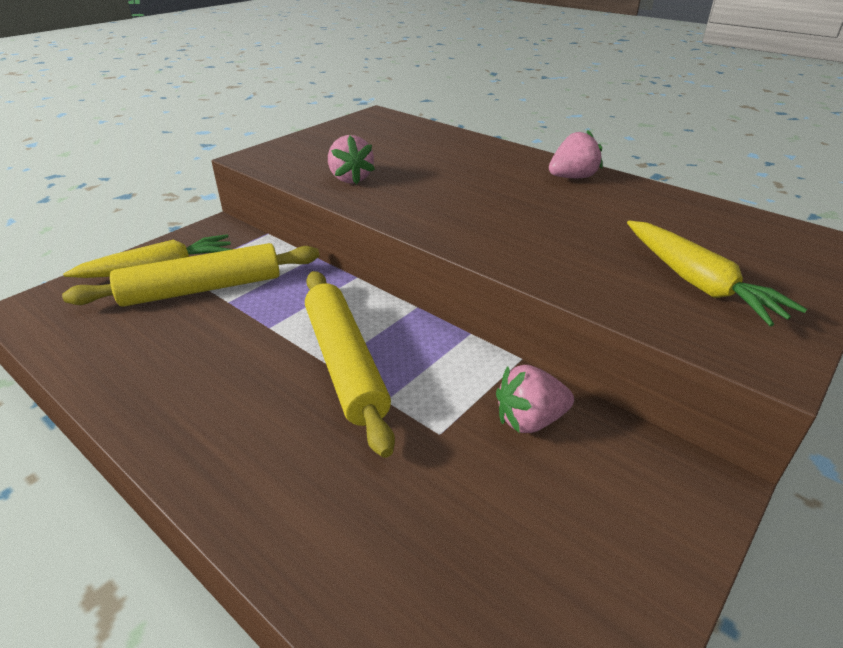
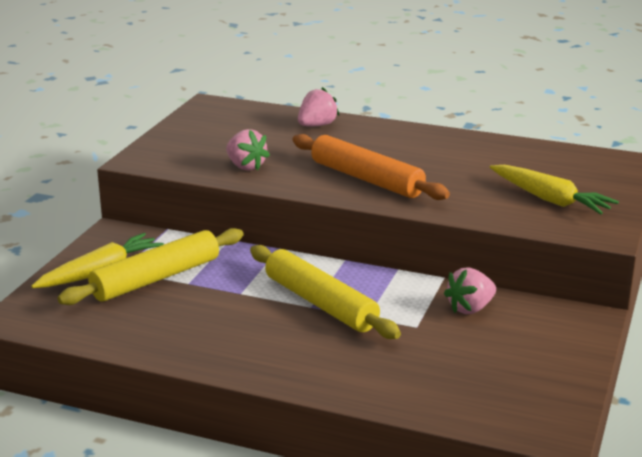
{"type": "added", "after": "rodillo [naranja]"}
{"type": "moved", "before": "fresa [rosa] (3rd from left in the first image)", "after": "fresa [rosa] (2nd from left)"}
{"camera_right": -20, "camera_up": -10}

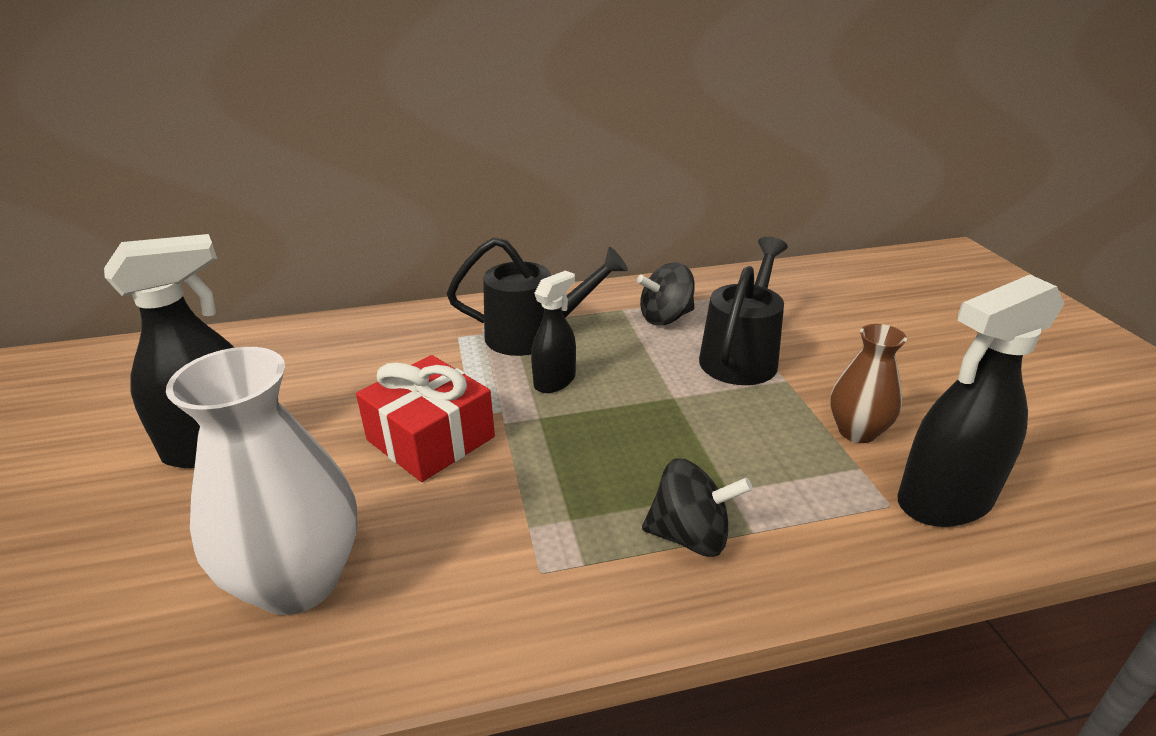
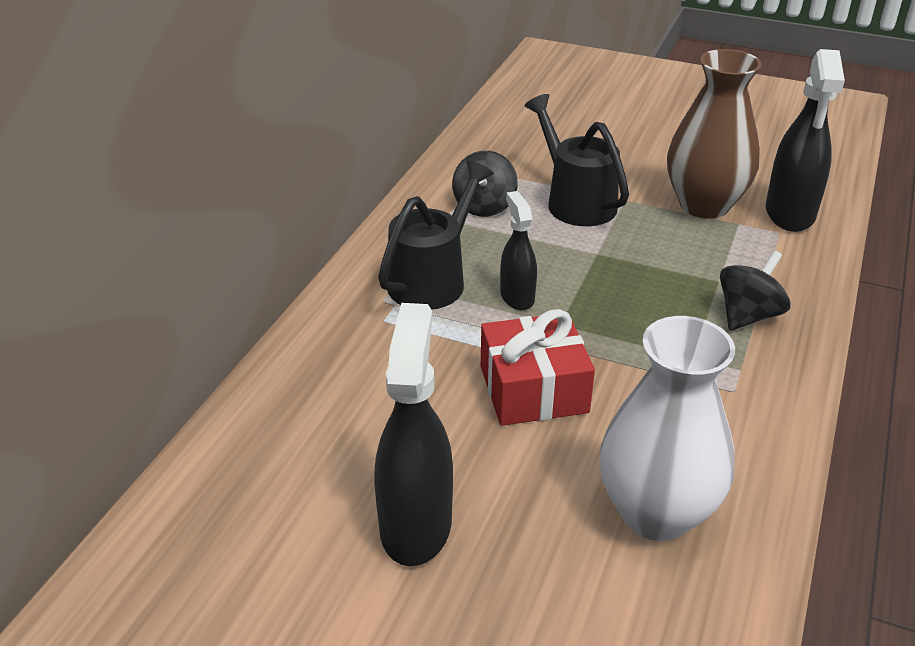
{"type": "resized", "before": "florero [marrón]", "scale": 1.75}
{"camera_right": -55, "camera_up": 5}

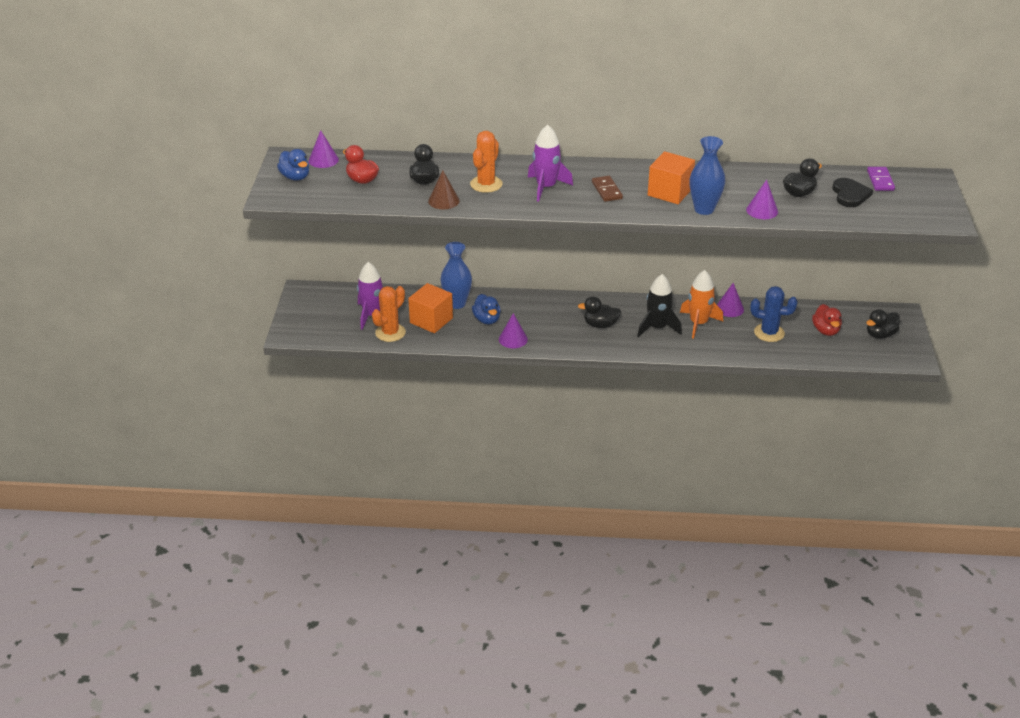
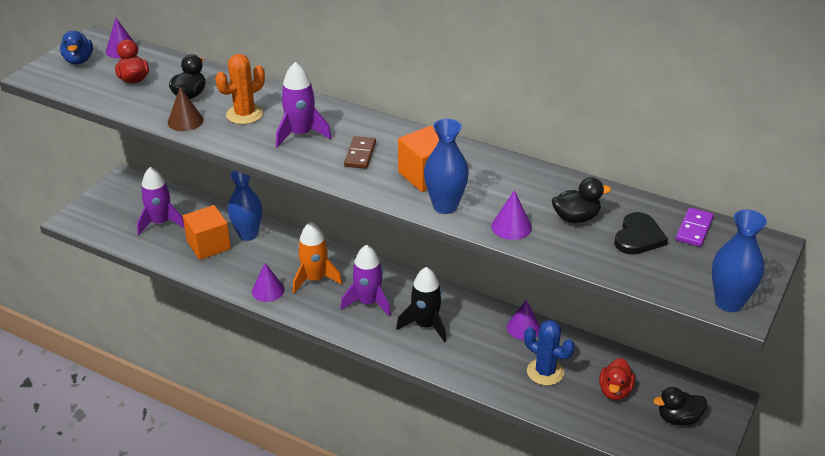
{"type": "moved", "before": "cohete [naranja]"}
{"type": "replaced", "before": "pato [negro] (2nd from left)", "after": "cohete [morado] (3rd from left)"}
{"type": "added", "after": "florero [azul] (3rd from left)"}
{"type": "removed", "before": "cactus [naranja] (1st from left)"}
{"type": "removed", "before": "pato [azul] (2nd from left)"}
{"camera_right": 25, "camera_up": 0}

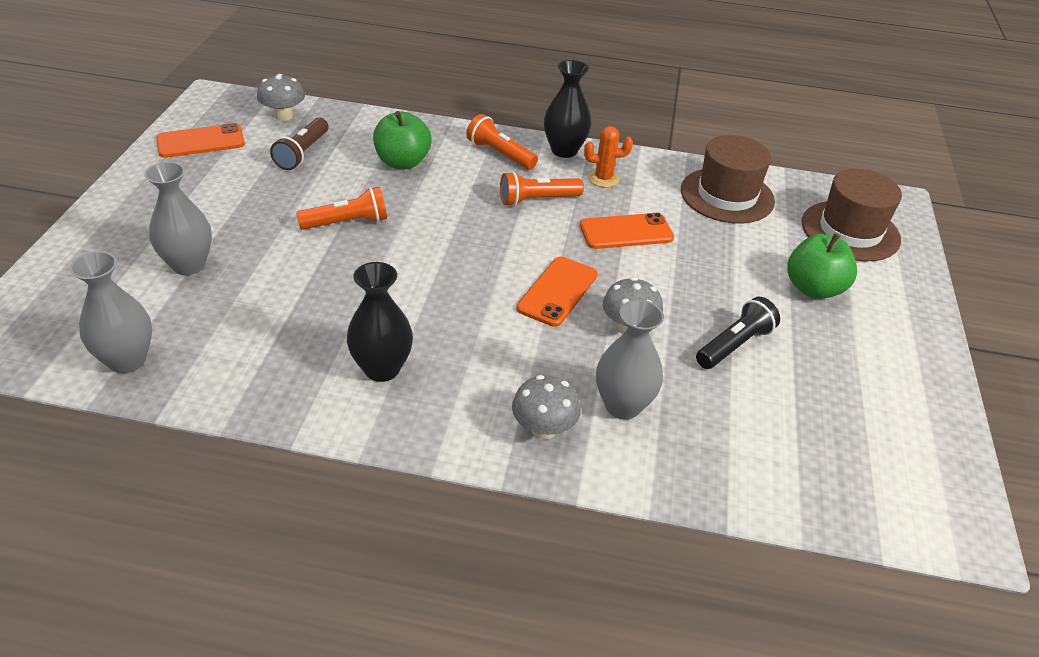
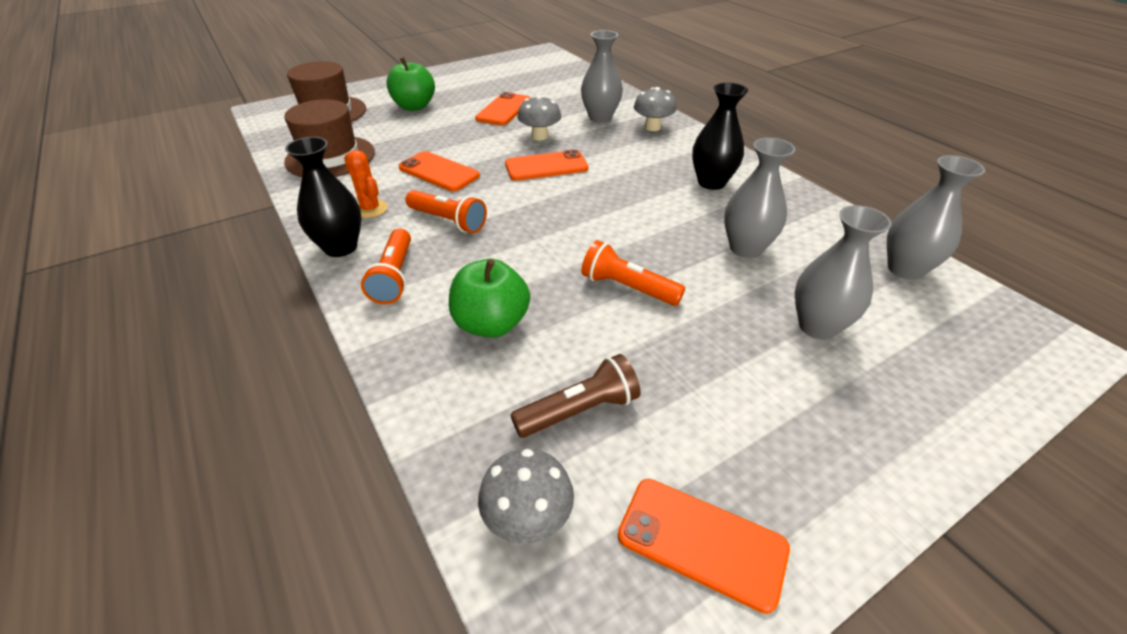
{"type": "replaced", "before": "lámpara de mano [negro]", "after": "móvil [naranja] (2nd from left)"}
{"type": "added", "after": "florero [gris] (2nd from left)"}
{"camera_right": -130, "camera_up": 0}

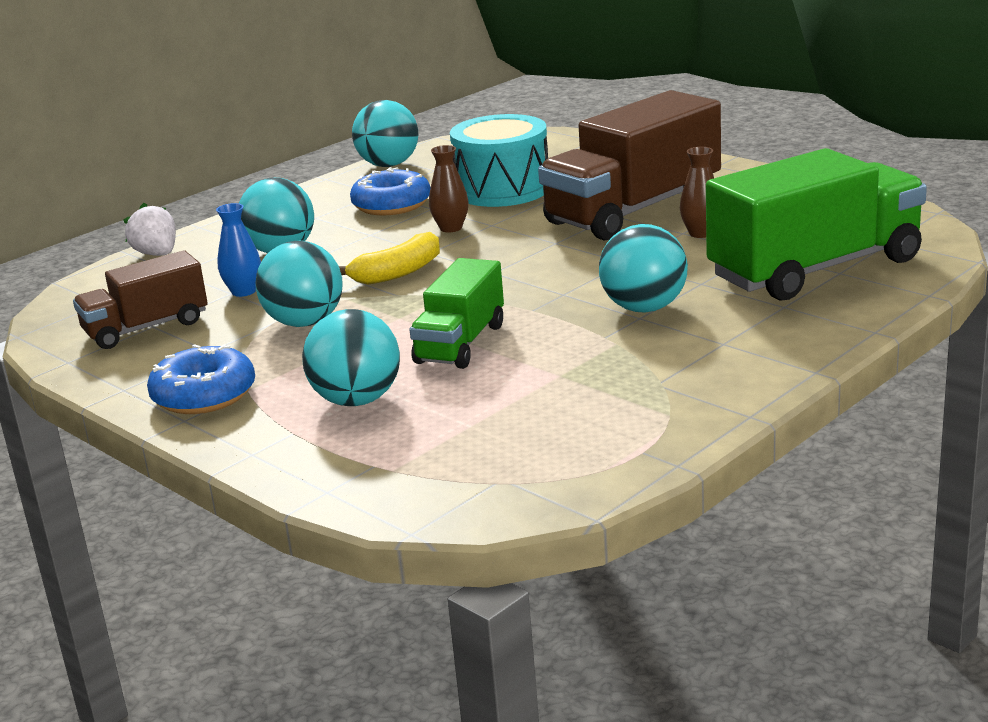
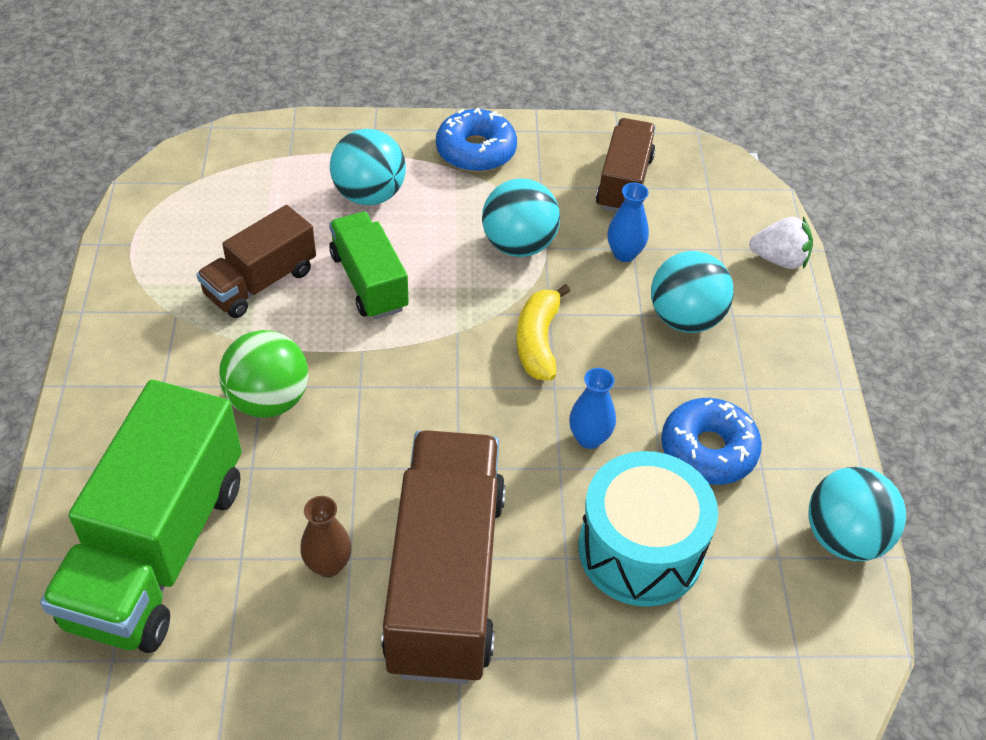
{"type": "added", "after": "camión [marrón] (1st from left)"}
{"type": "recoloured", "before": "pelota [turquesa] (5th from left)", "after": "pelota [verde]"}
{"type": "recoloured", "before": "florero [marrón] (1st from left)", "after": "florero [azul] (1st from left)"}
{"camera_right": 130, "camera_up": 25}

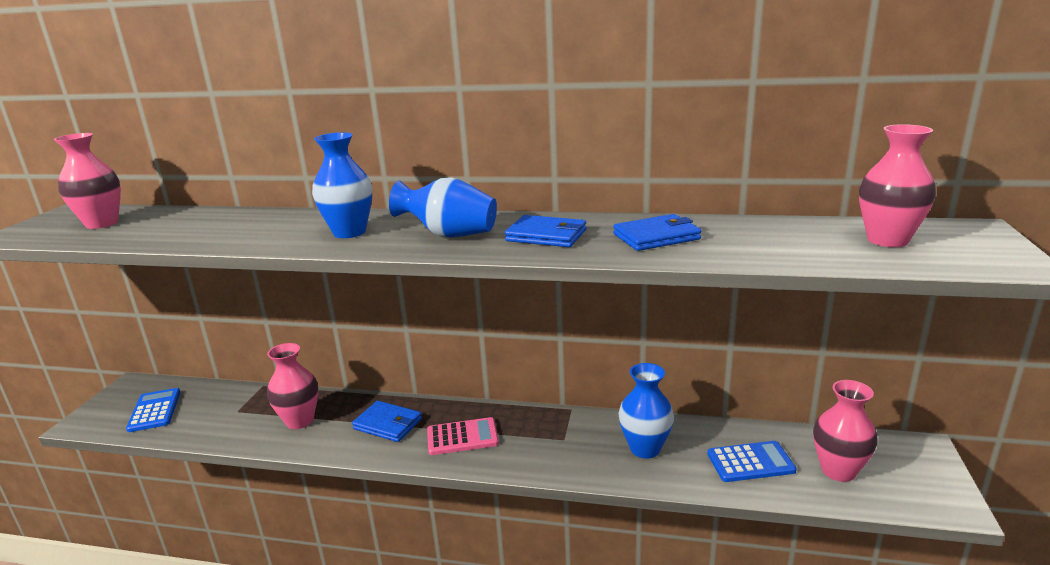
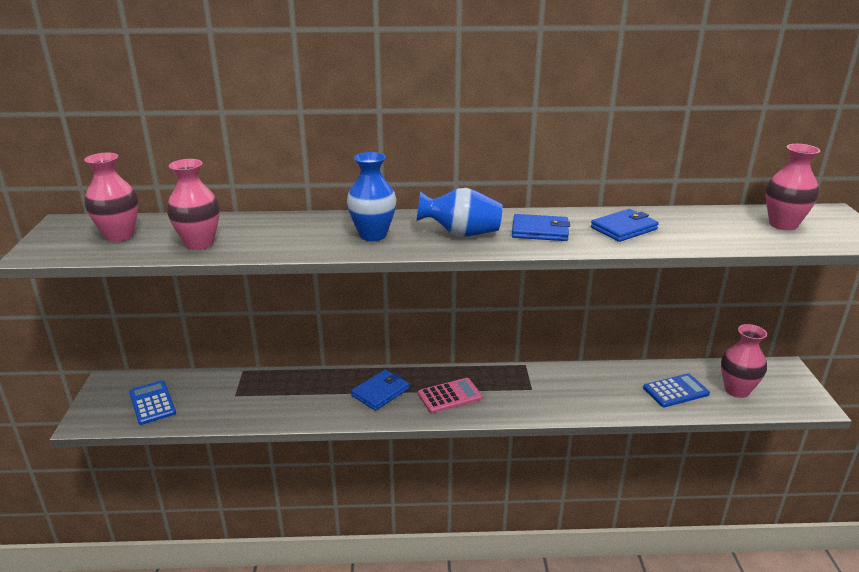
{"type": "moved", "before": "florero [rosa] (2nd from left)"}
{"type": "turned", "before": "cartera [azul] (1st from left)", "turn": -60}
{"type": "removed", "before": "florero [azul] (3rd from left)"}
{"camera_right": -15, "camera_up": 5}

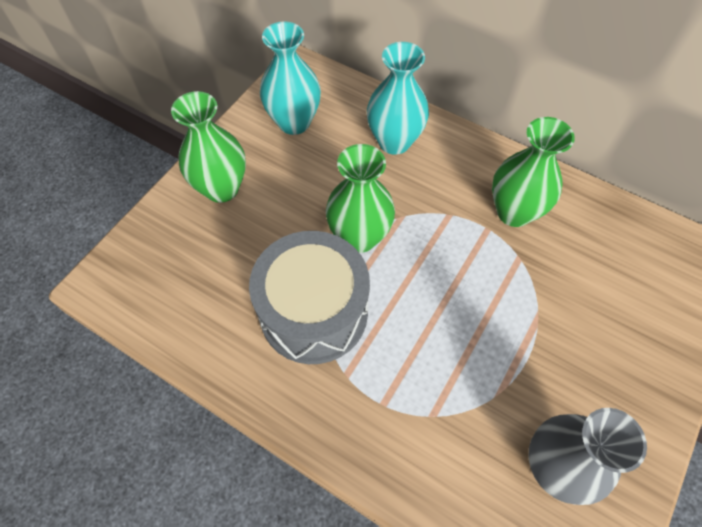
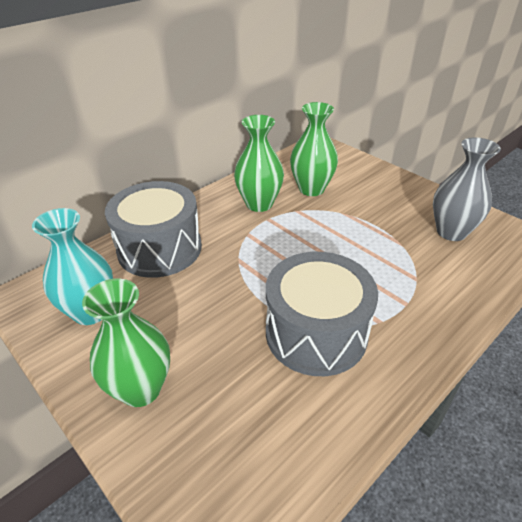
{"type": "replaced", "before": "florero [turquesa] (2nd from left)", "after": "tambor [gris] (1st from left)"}
{"type": "moved", "before": "florero [verde] (2nd from left in the first image)", "after": "florero [verde] (3rd from left)"}
{"camera_right": -75, "camera_up": -20}

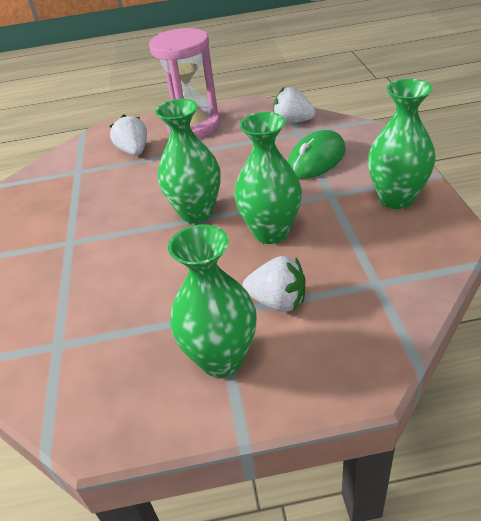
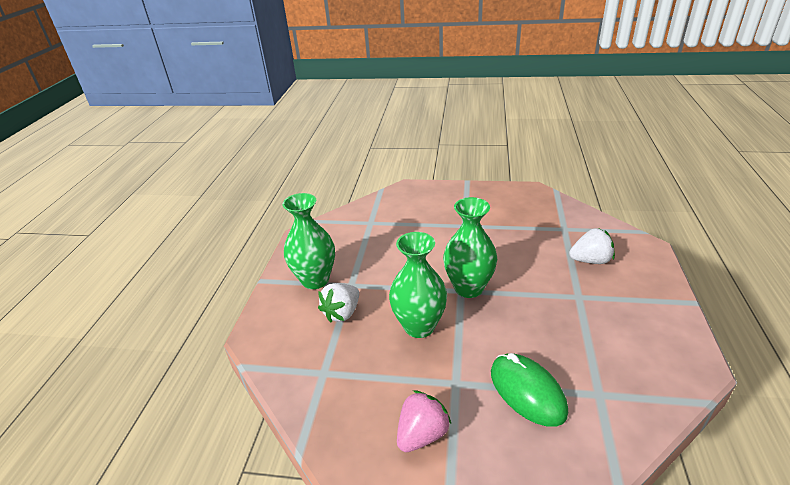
{"type": "replaced", "before": "florero [verde] (4th from left)", "after": "fresa [rosa]"}
{"type": "removed", "before": "reloj de arena [rosa]"}
{"type": "removed", "before": "fresa [blanco] (3rd from left)"}
{"camera_right": 105, "camera_up": -5}

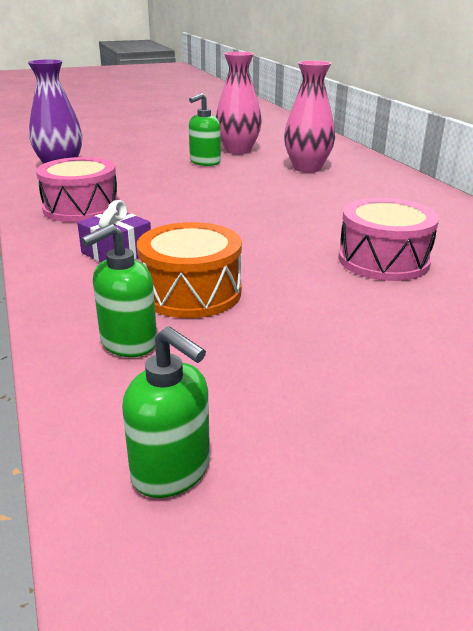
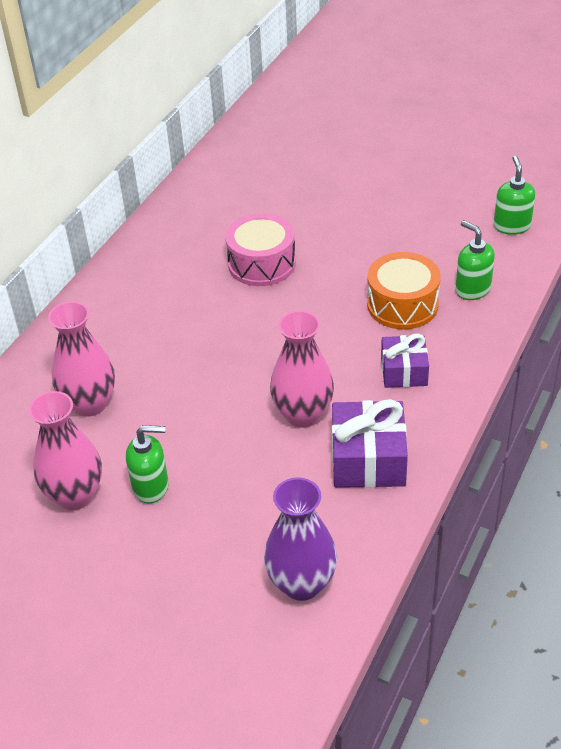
{"type": "added", "after": "florero [rosa] (3rd from left)"}
{"type": "replaced", "before": "tambor [rosa] (1st from left)", "after": "regalo [morado] (1st from left)"}
{"type": "turned", "before": "dispensador de jabón [verde] (1st from left in the first image)", "turn": -135}
{"camera_right": -130, "camera_up": 15}

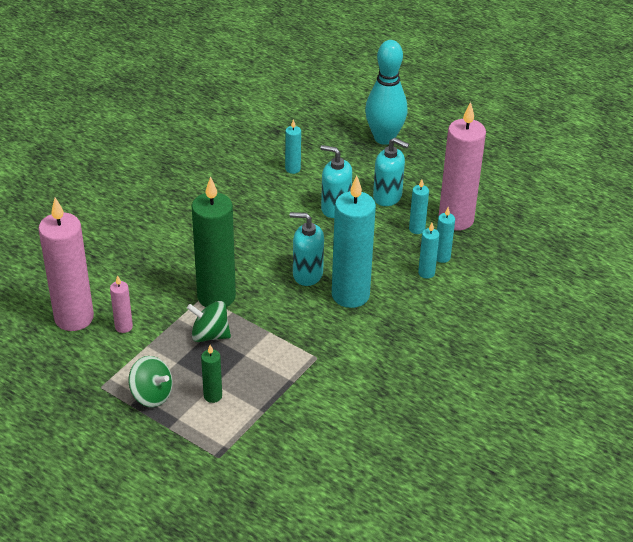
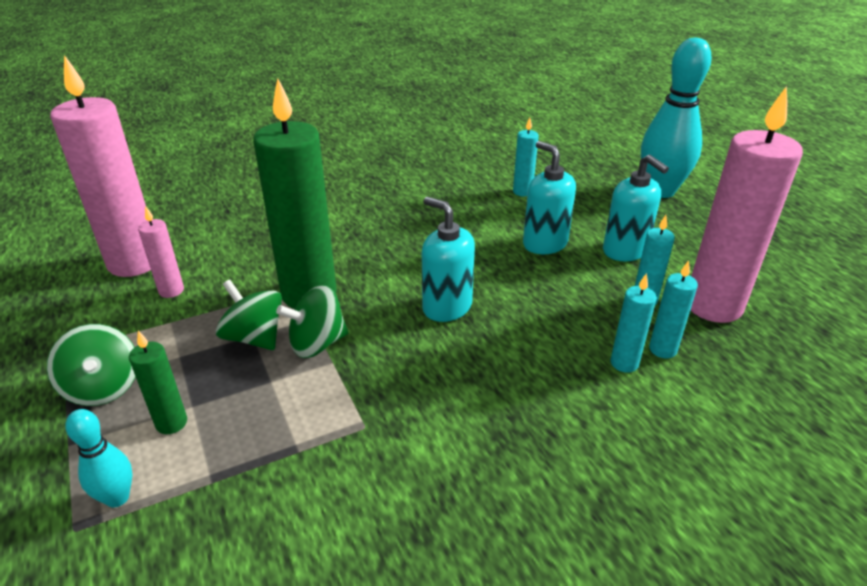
{"type": "added", "after": "bolo [turquesa] (1st from left)"}
{"type": "added", "after": "peonza [verde] (3rd from left)"}
{"type": "removed", "before": "vela [turquesa] (2nd from left)"}
{"camera_right": 30, "camera_up": -5}

